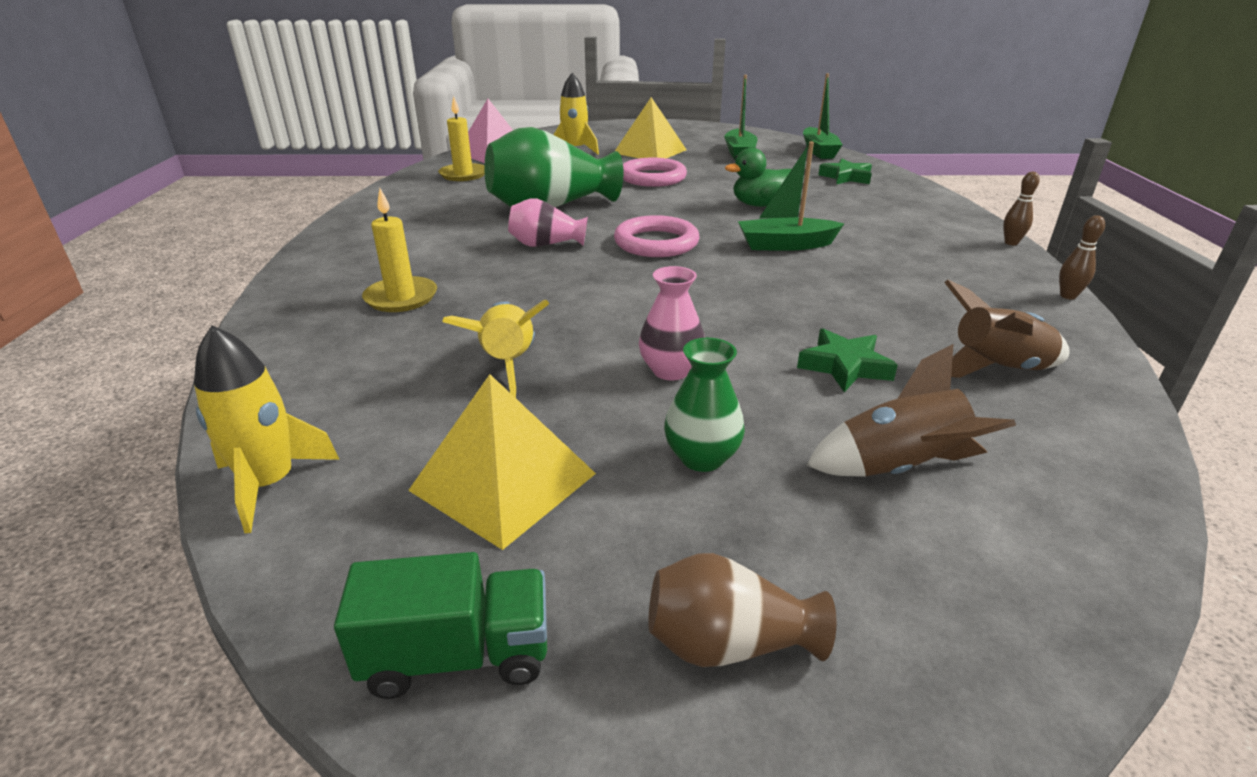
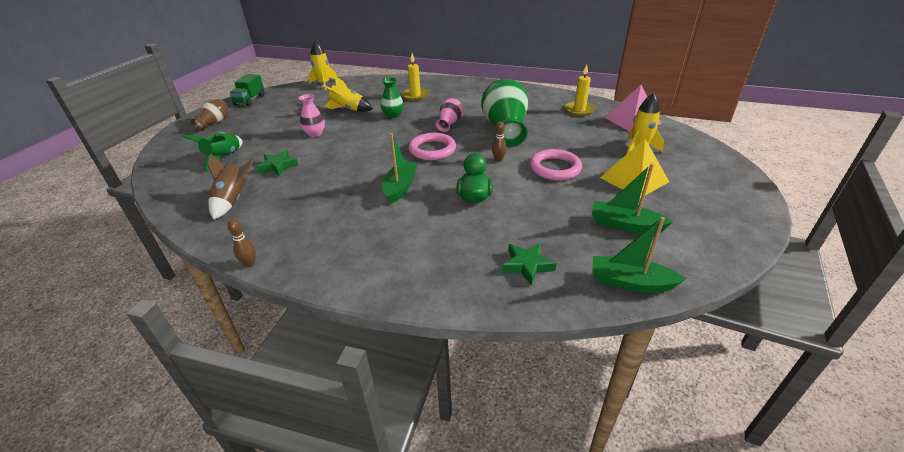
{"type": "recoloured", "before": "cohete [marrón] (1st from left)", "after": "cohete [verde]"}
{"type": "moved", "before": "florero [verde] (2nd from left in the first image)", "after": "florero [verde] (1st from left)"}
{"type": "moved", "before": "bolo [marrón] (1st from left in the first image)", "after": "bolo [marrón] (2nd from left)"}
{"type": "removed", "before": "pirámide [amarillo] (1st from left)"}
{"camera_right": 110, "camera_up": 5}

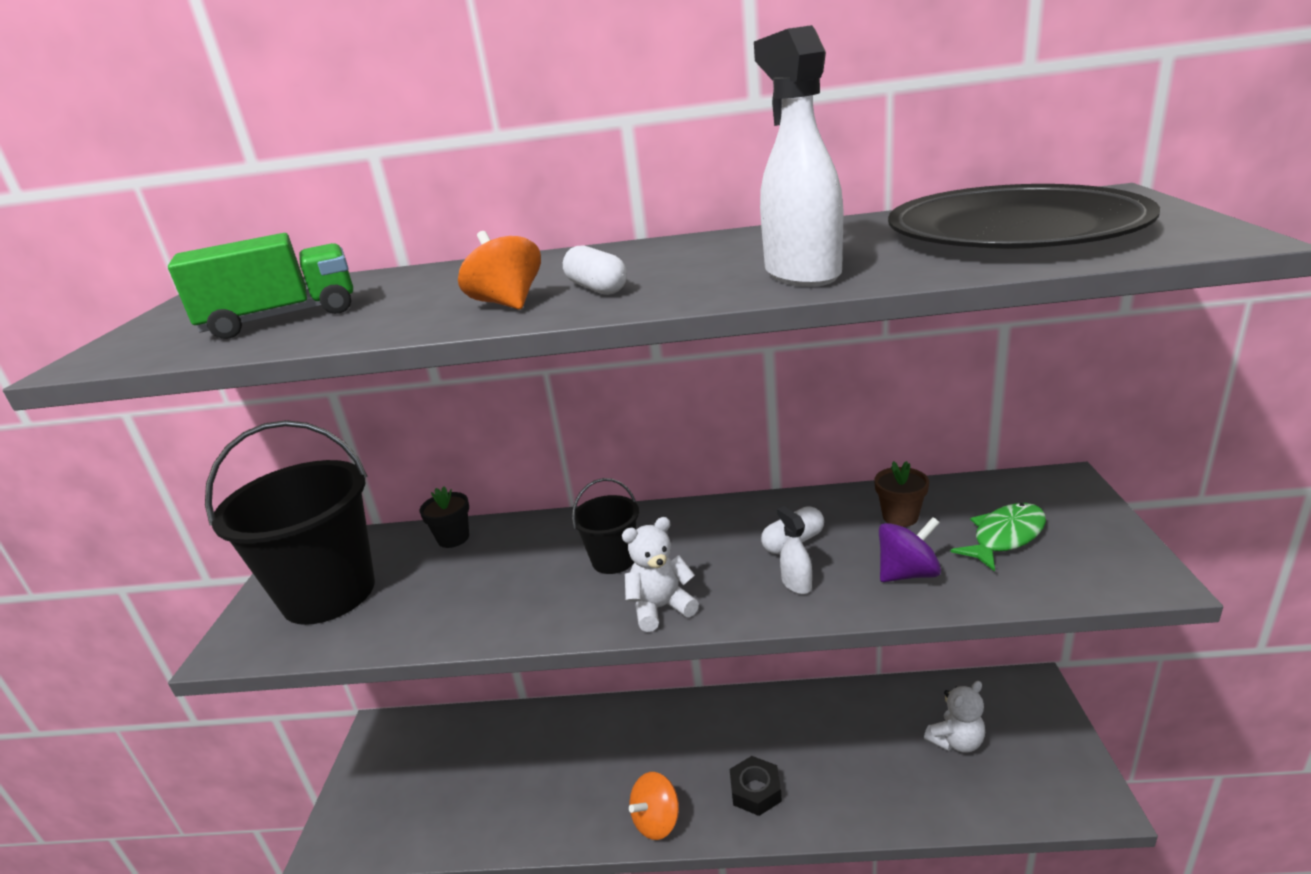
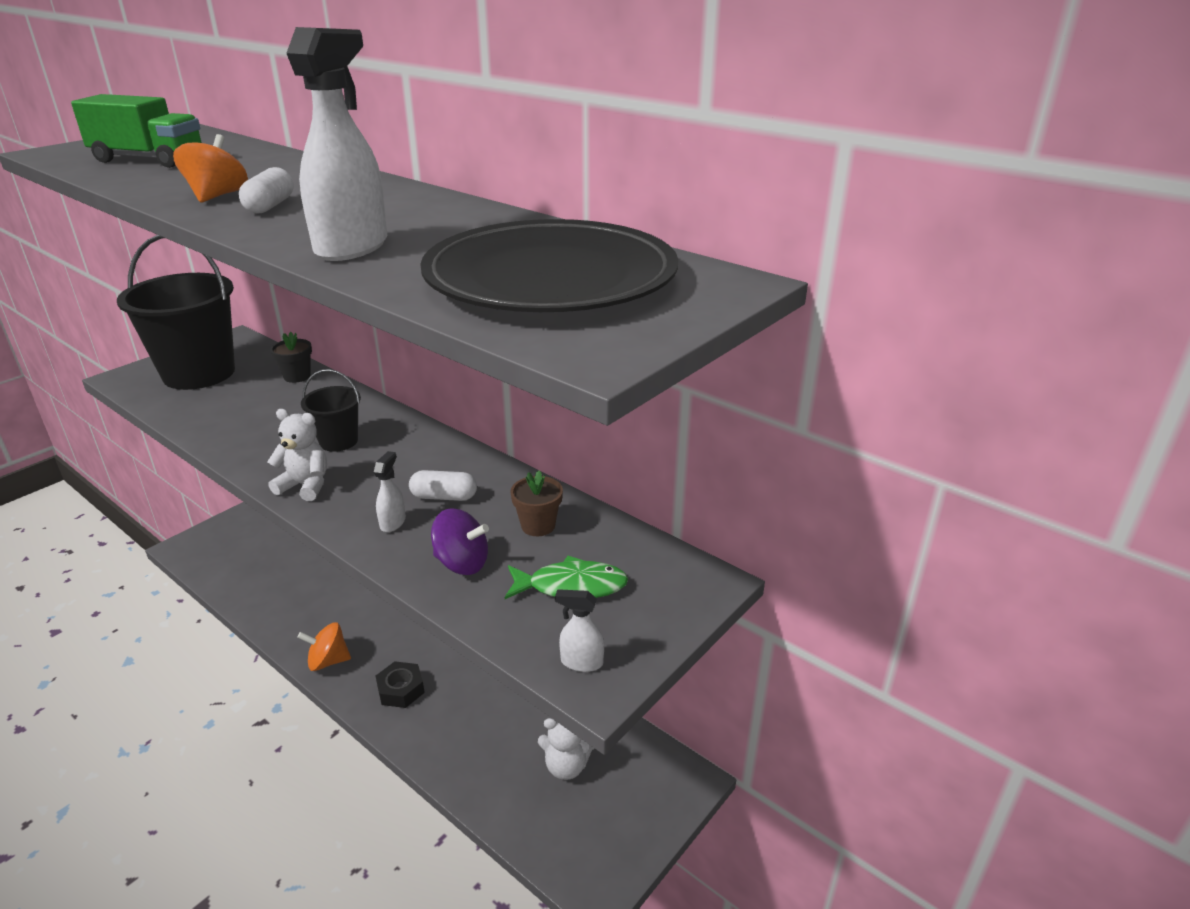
{"type": "added", "after": "pulverizador [blanco] (3rd from left)"}
{"camera_right": 35, "camera_up": 5}

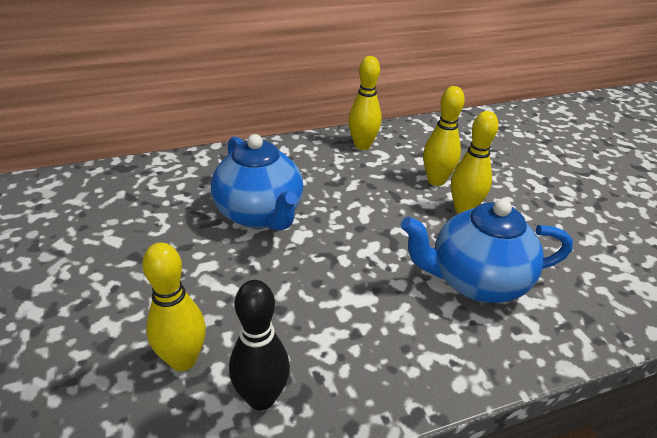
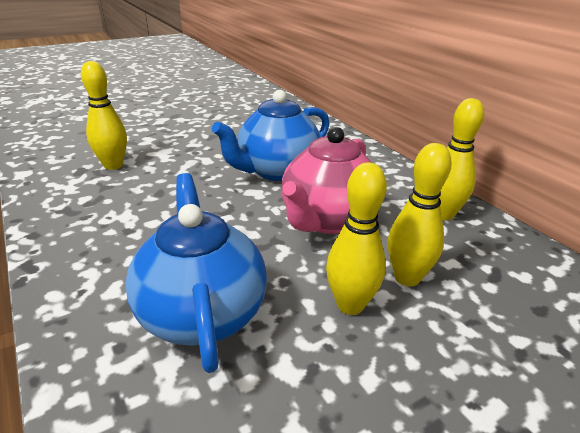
{"type": "added", "after": "tetera [rosa]"}
{"type": "removed", "before": "bolo [negro]"}
{"camera_right": 80, "camera_up": -5}

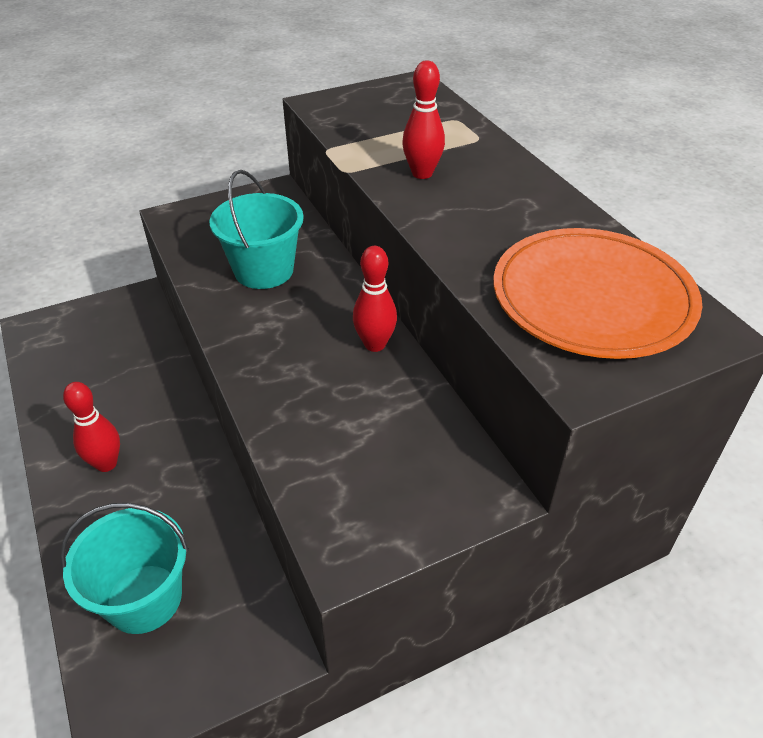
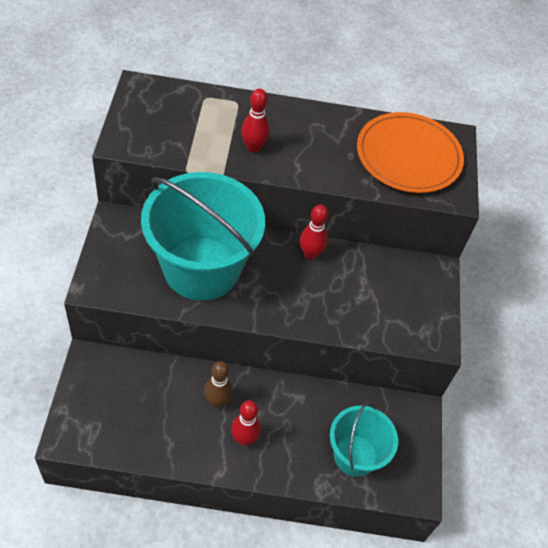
{"type": "resized", "before": "balde [turquesa] (2nd from left in the first image)", "scale": 1.79}
{"type": "added", "after": "bolo [marrón]"}
{"camera_right": -65, "camera_up": 10}

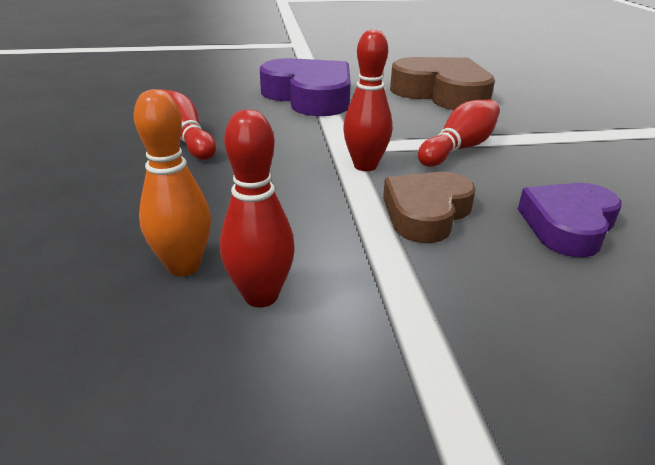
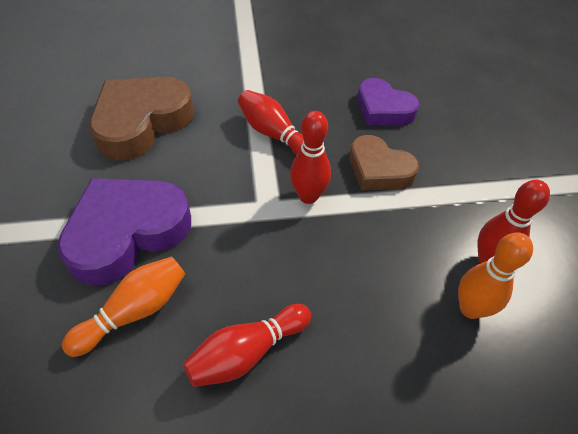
{"type": "added", "after": "bolo [naranja] (1st from left)"}
{"camera_right": -90, "camera_up": 20}

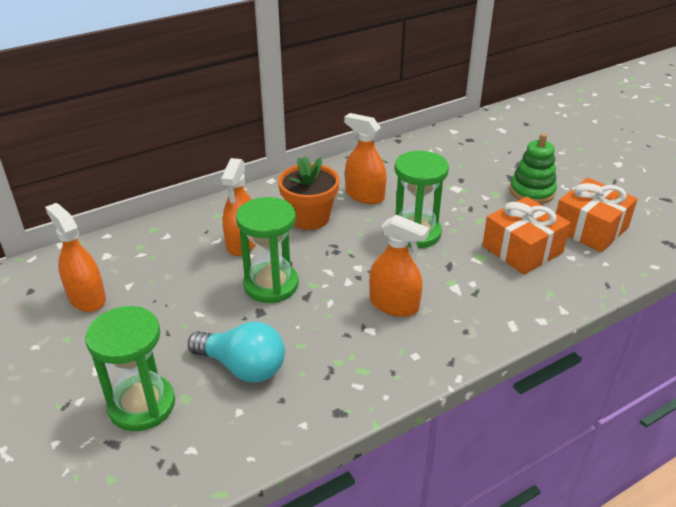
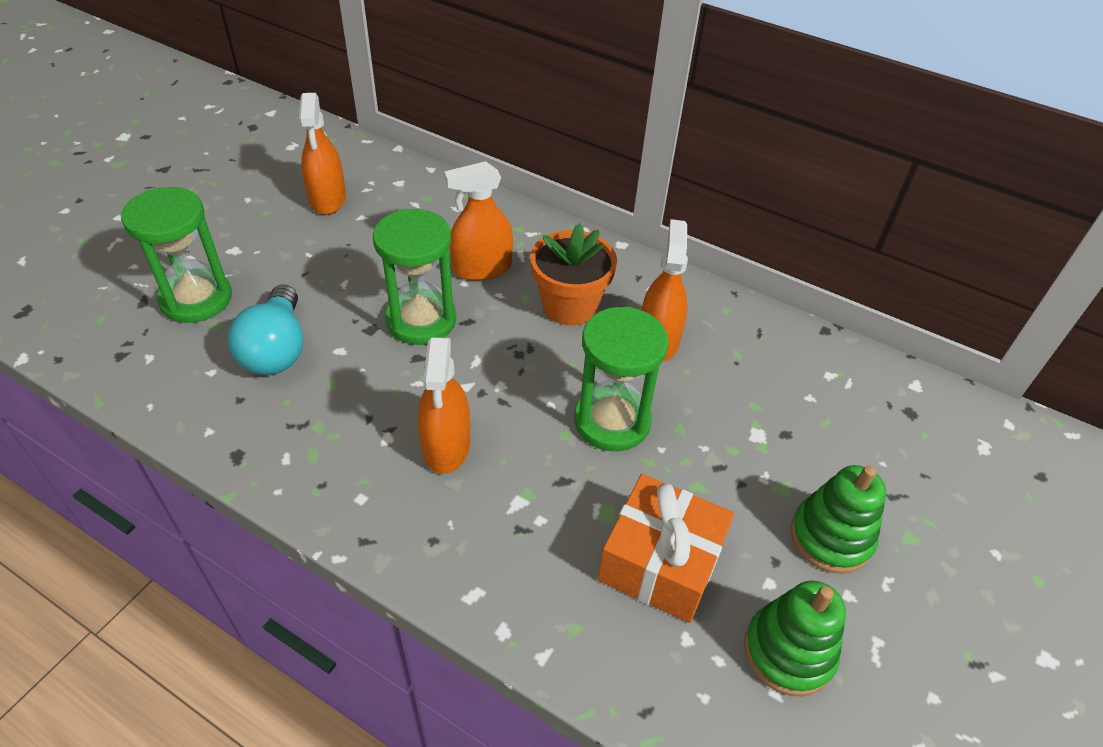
{"type": "turned", "before": "pulverizador [naranja] (1st from left)", "turn": 150}
{"type": "replaced", "before": "regalo [naranja] (2nd from left)", "after": "juguete apilable [verde] (1st from left)"}
{"camera_right": 60, "camera_up": 10}

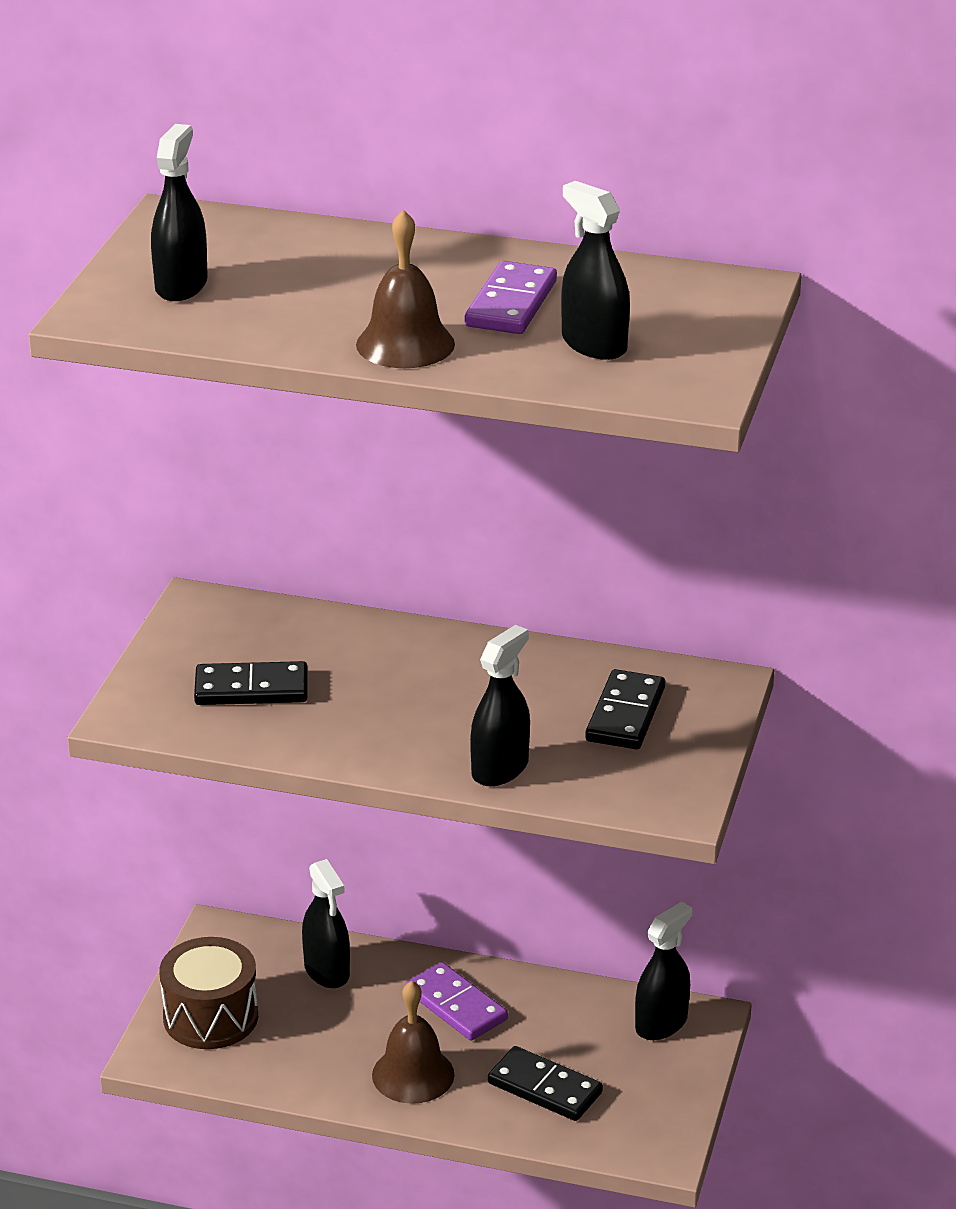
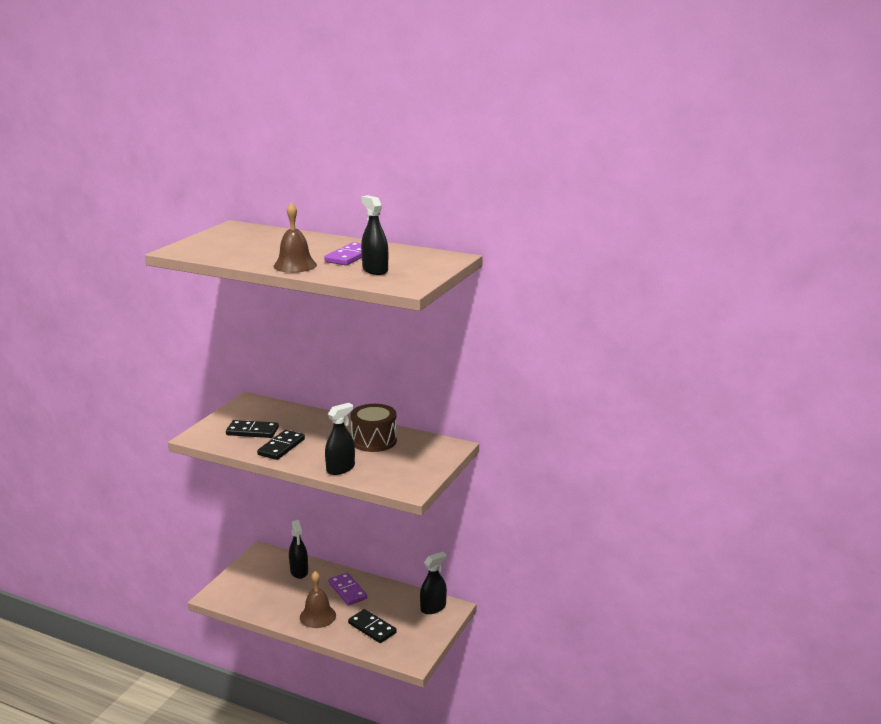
{"type": "moved", "before": "ficha de dominó [negro] (3rd from left in the first image)", "after": "ficha de dominó [negro] (2nd from left)"}
{"type": "moved", "before": "tambor [marrón]"}
{"type": "removed", "before": "pulverizador [negro] (1st from left)"}
{"camera_right": 10, "camera_up": -10}

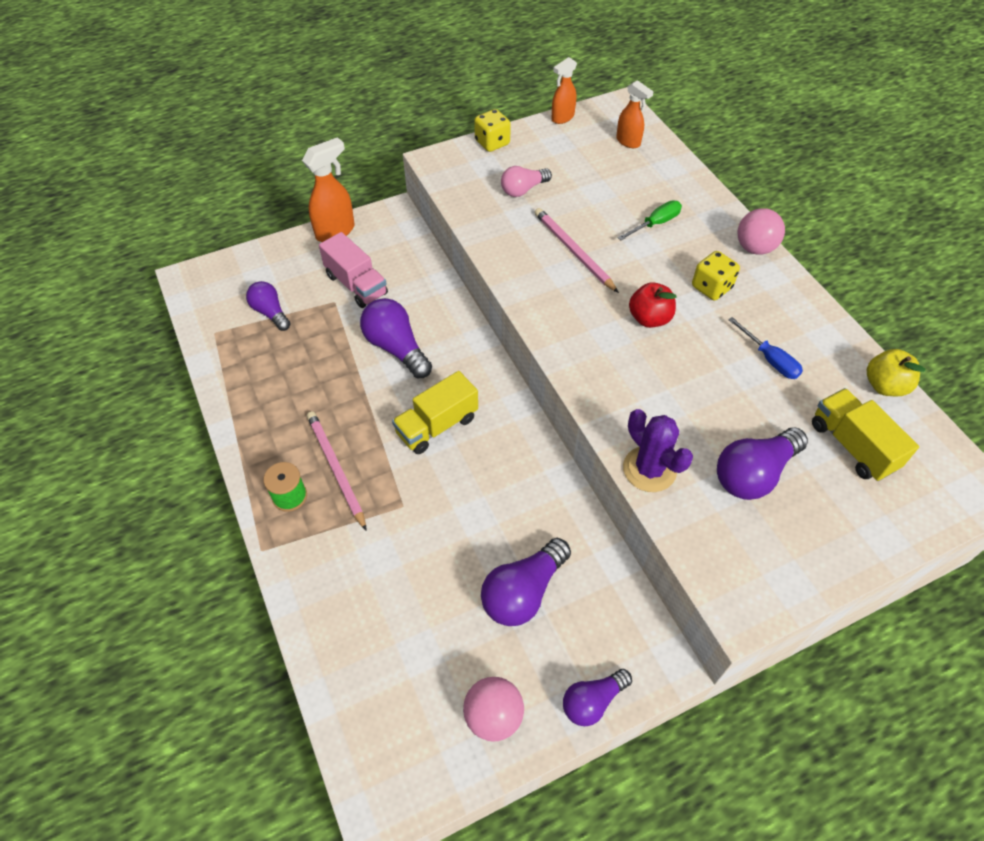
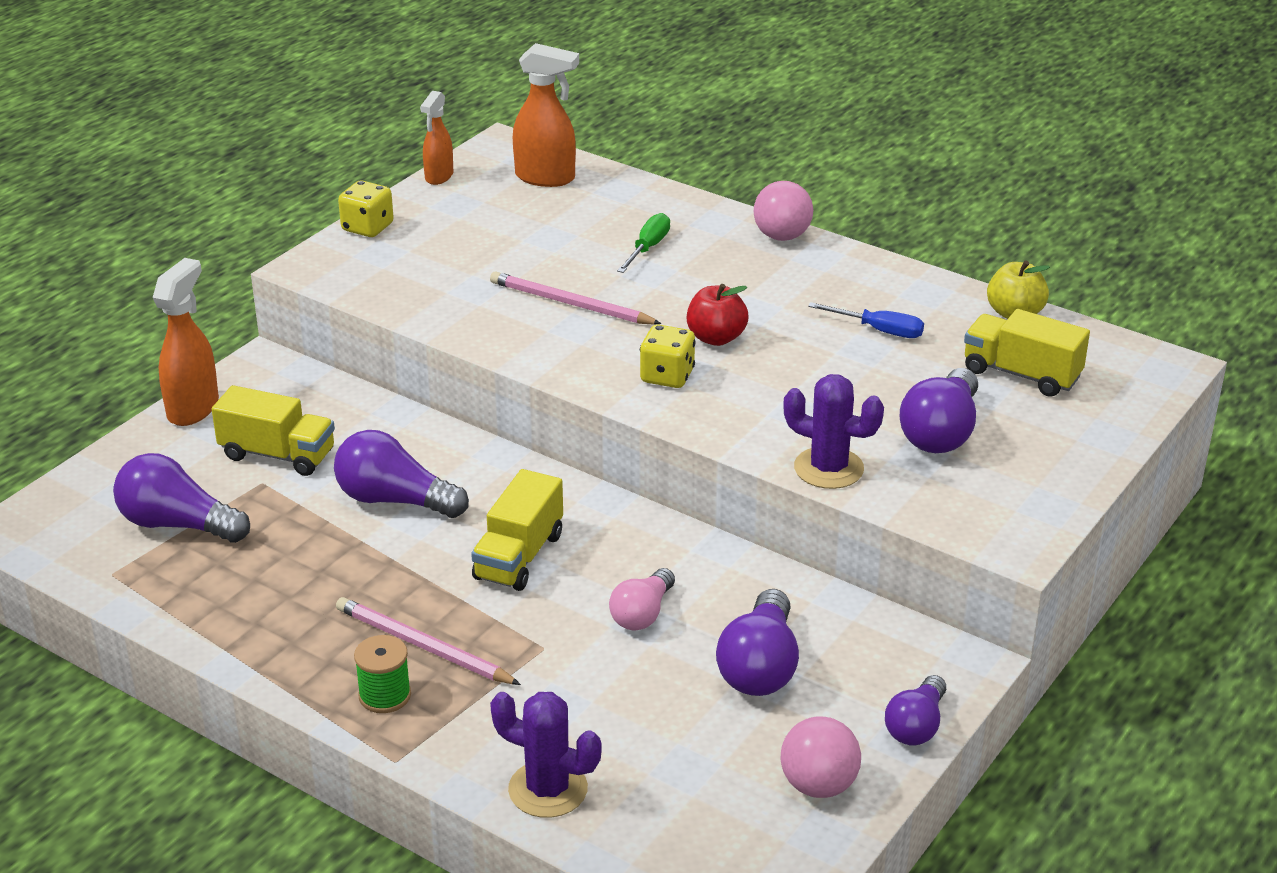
{"type": "resized", "before": "bombilla [morado] (1st from left)", "scale": 1.54}
{"type": "recoloured", "before": "camión [rosa]", "after": "camión [amarillo] (1st from left)"}
{"type": "added", "after": "cactus [morado] (1st from left)"}
{"type": "resized", "before": "pulverizador [naranja] (3rd from left)", "scale": 1.54}
{"type": "moved", "before": "bombilla [rosa]"}
{"type": "moved", "before": "dado [amarillo] (2nd from left)"}
{"camera_right": -30, "camera_up": -20}

